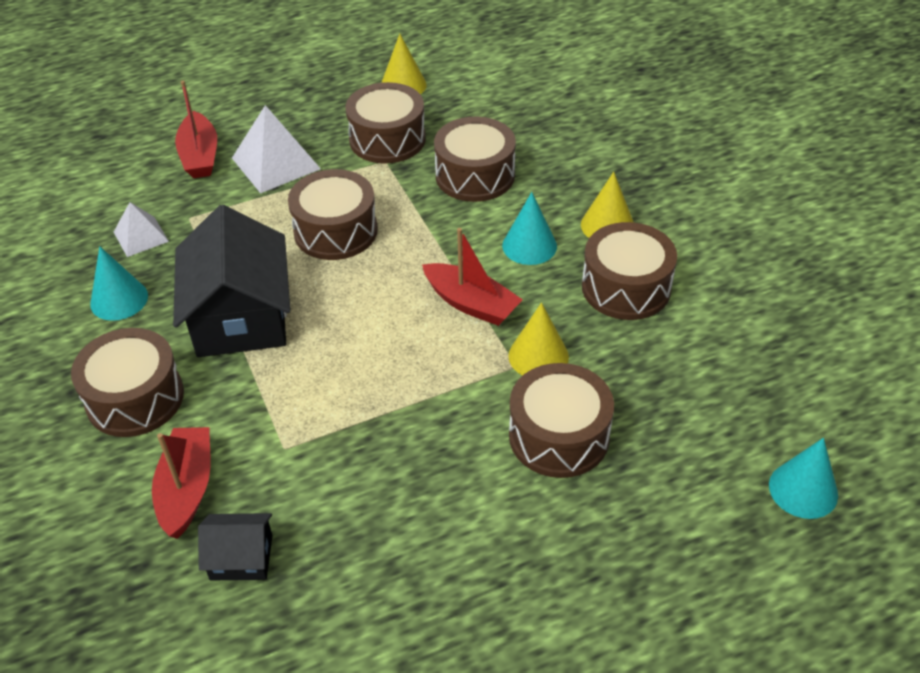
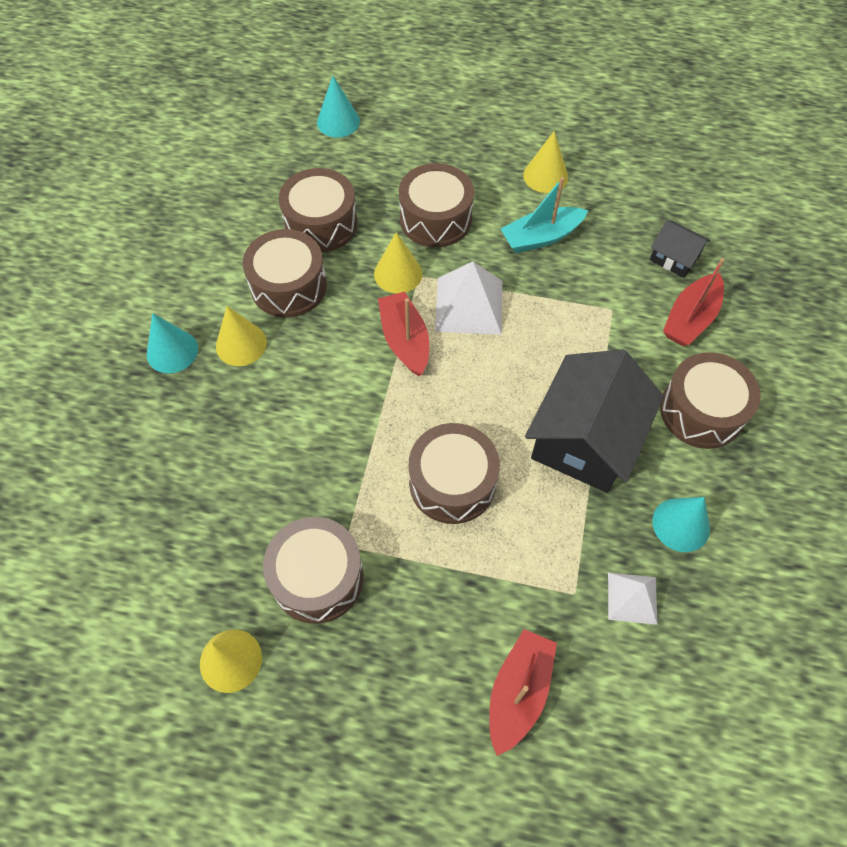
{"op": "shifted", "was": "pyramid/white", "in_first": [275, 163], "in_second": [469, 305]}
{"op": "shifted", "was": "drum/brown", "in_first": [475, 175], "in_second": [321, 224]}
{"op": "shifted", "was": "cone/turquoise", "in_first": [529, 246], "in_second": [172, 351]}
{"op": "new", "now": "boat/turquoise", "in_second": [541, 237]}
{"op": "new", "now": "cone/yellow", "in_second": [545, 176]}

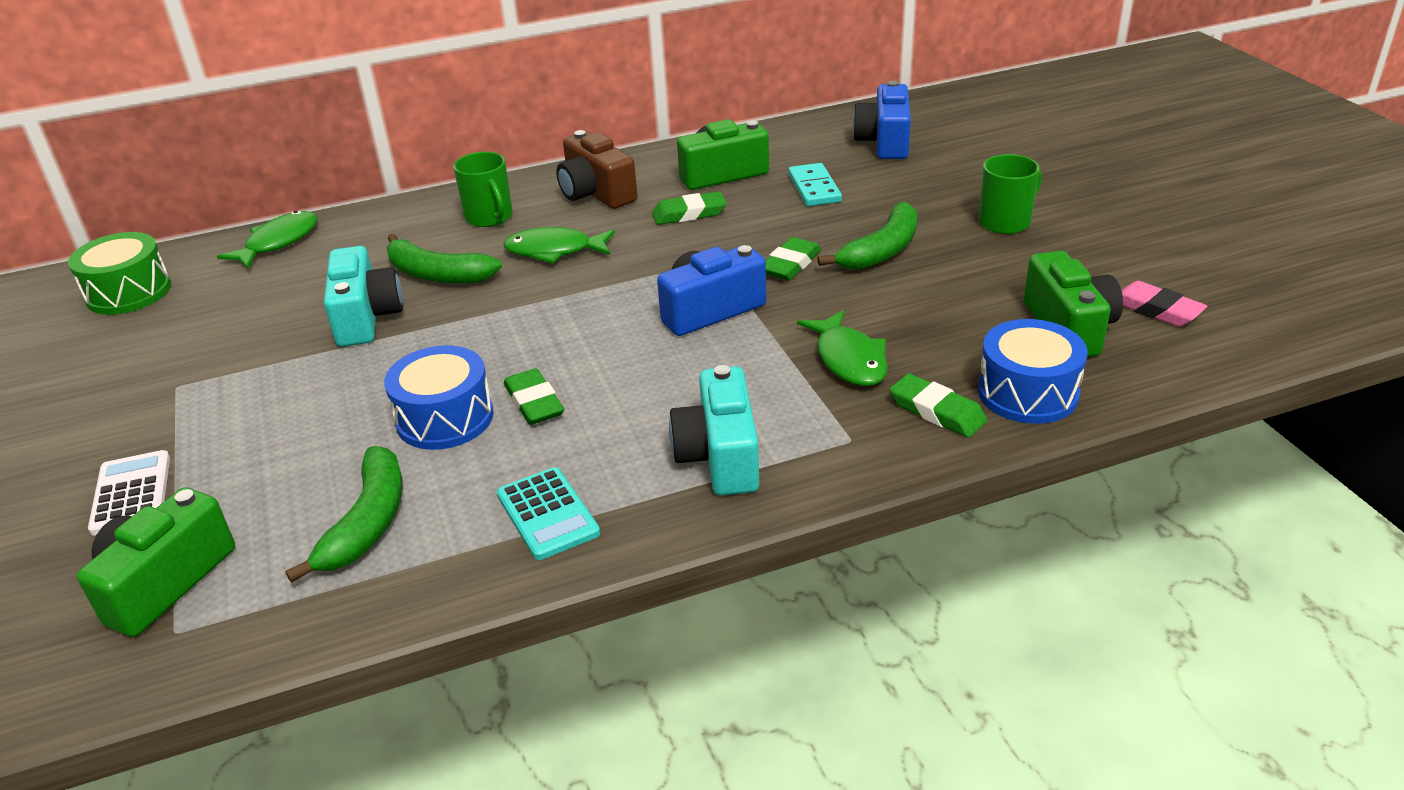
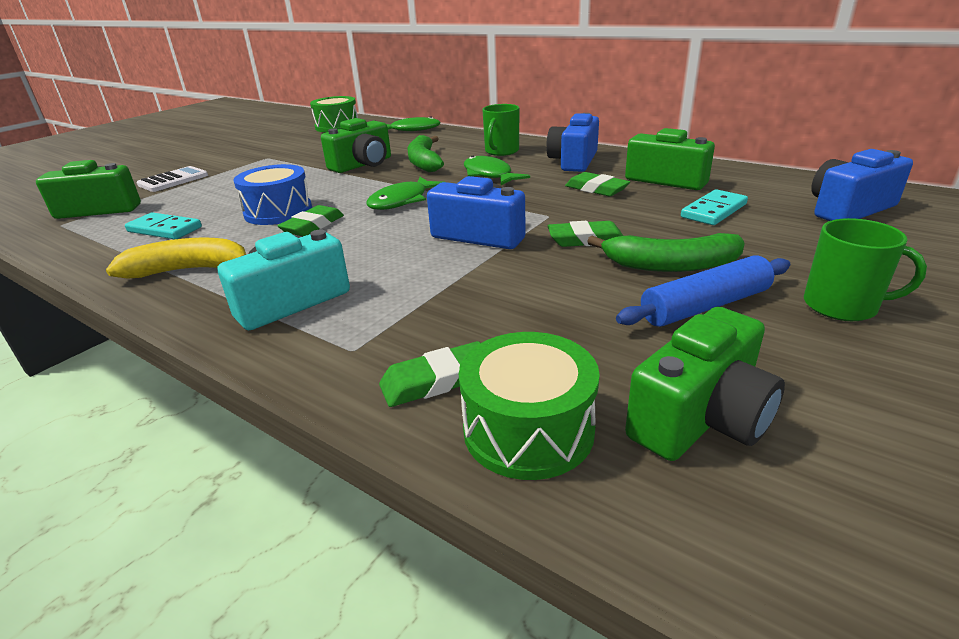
{"op": "swapped", "was": "banana/green", "now": "domino/turquoise", "in_first": [367, 523], "in_second": [164, 229]}
{"op": "repainted", "was": "camera/turquoise", "now": "camera/green", "in_first": [366, 317], "in_second": [363, 165]}
{"op": "swapped", "was": "calculator/turquoise", "now": "banana/yellow", "in_first": [547, 514], "in_second": [190, 270]}
{"op": "repainted", "was": "camera/brown", "now": "camera/blue", "in_first": [596, 193], "in_second": [573, 161]}
{"op": "shifted", "was": "fish/green", "in_first": [849, 359], "in_second": [402, 201]}
{"op": "rotated", "was": "eraser/green", "in_first": [937, 411], "in_second": [437, 380], "clockwise": 60}
{"op": "repainted", "was": "drum/blue", "now": "drum/green", "in_first": [1028, 393], "in_second": [528, 429]}
{"op": "gone", "was": "eraser/pink", "in_first": [1156, 309]}
{"op": "new", "now": "rolling pin/blue", "in_second": [705, 306]}

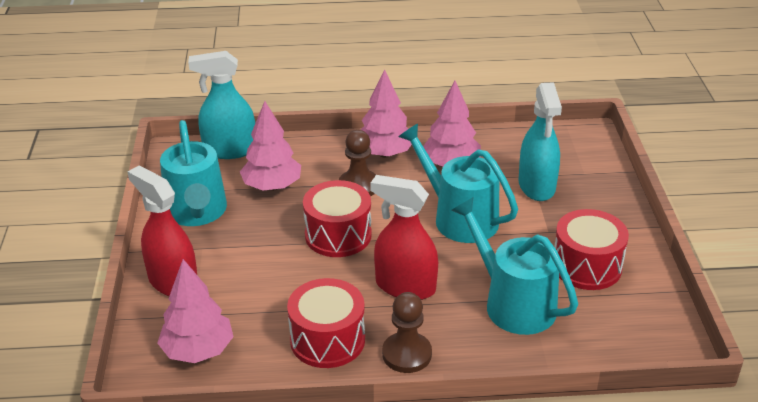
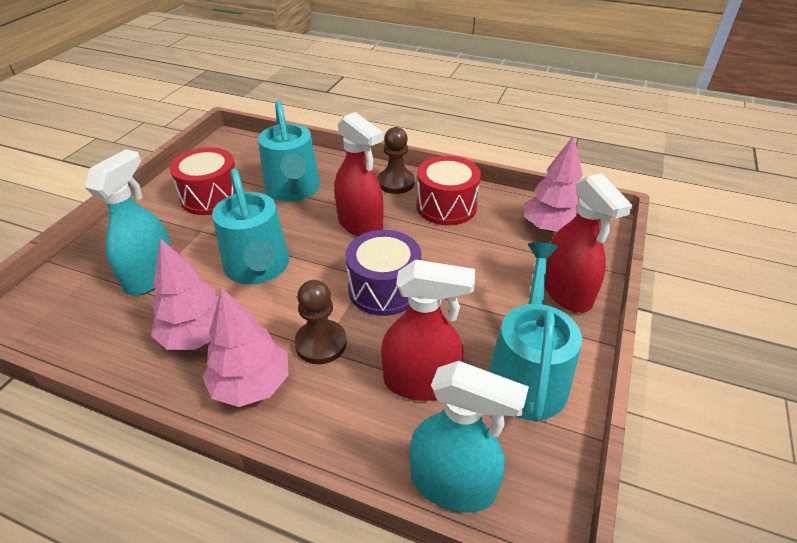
{"op": "swapped", "was": "tree/pink", "now": "spray bottle/red", "in_first": [272, 186], "in_second": [421, 382]}
{"op": "repainted", "was": "drum/red", "now": "drum/purple", "in_first": [338, 235], "in_second": [384, 289]}

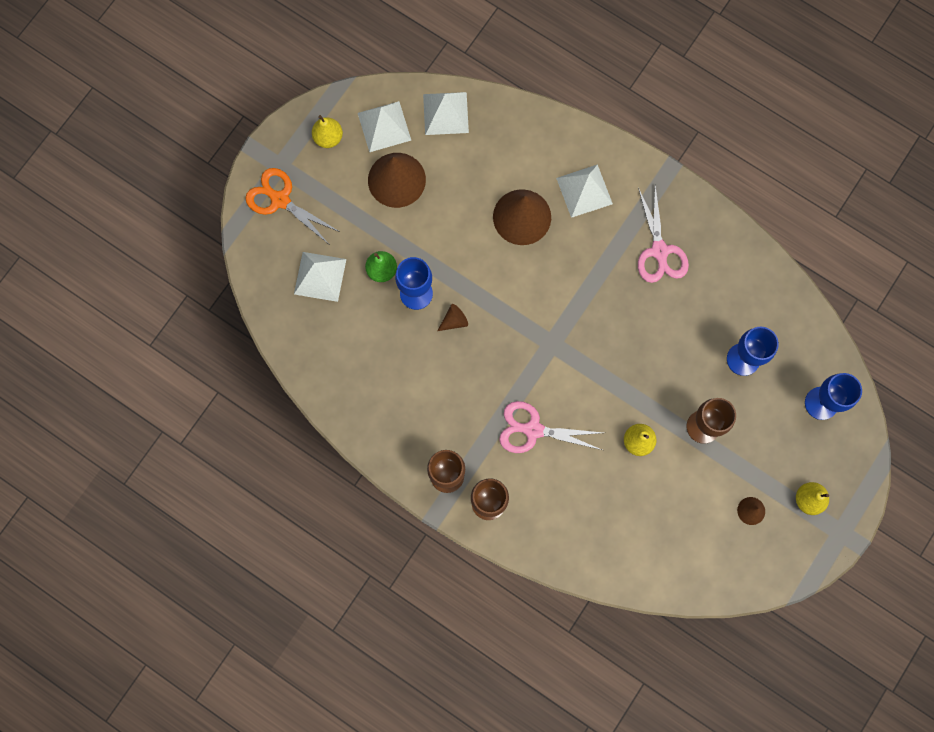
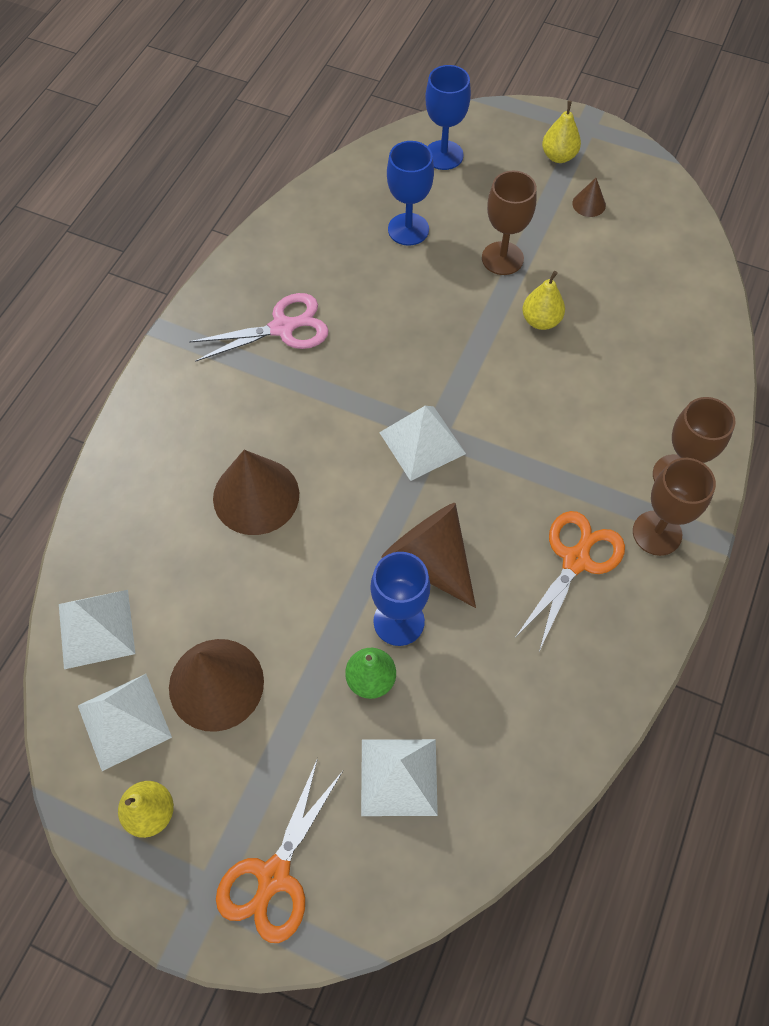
{"op": "scaled", "was": "cone/brown", "in_first": [454, 321], "in_second": [430, 560], "ratio": 2.19}
{"op": "gone", "was": "scissors/pink", "in_first": [532, 430]}
{"op": "shifted", "was": "pyramid/white", "in_first": [584, 191], "in_second": [422, 443]}
{"op": "new", "now": "scissors/orange", "in_second": [576, 559]}

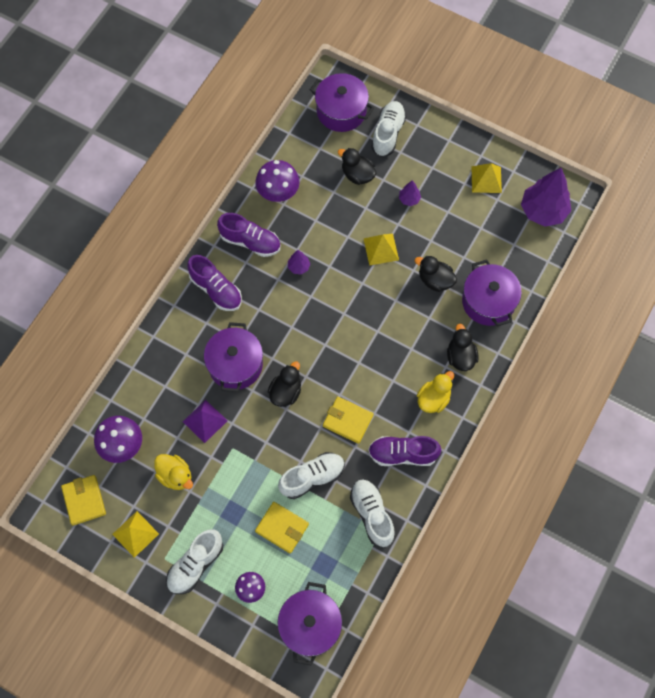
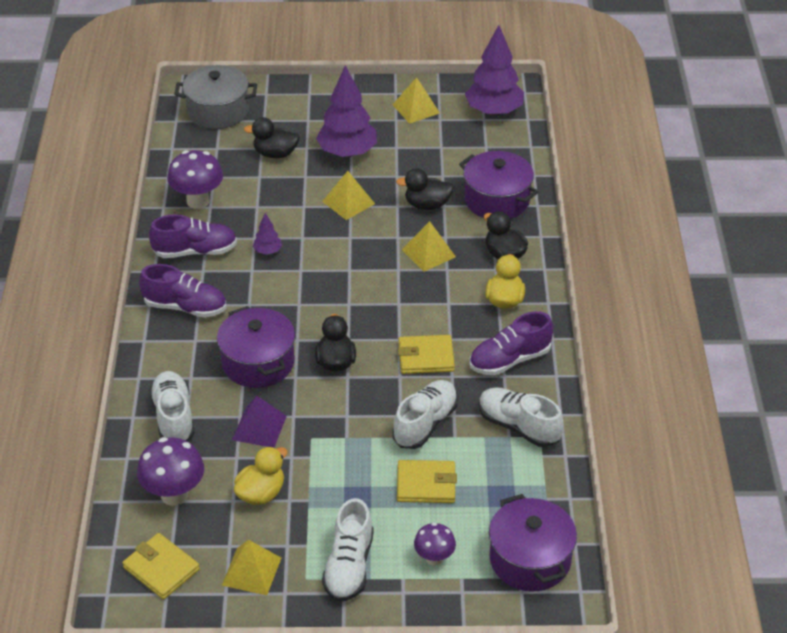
{"op": "rotated", "was": "duck/yellow", "in_first": [175, 476], "in_second": [261, 493], "clockwise": -60}
{"op": "repainted", "was": "pot/purple", "now": "pot/grey", "in_first": [341, 111], "in_second": [218, 111]}
{"op": "shifted", "was": "shoe/white", "in_first": [388, 133], "in_second": [173, 417]}
{"op": "scaled", "was": "tree/purple", "in_first": [409, 199], "in_second": [347, 152], "ratio": 2.22}
{"op": "new", "now": "pyramid/yellow", "in_second": [428, 253]}

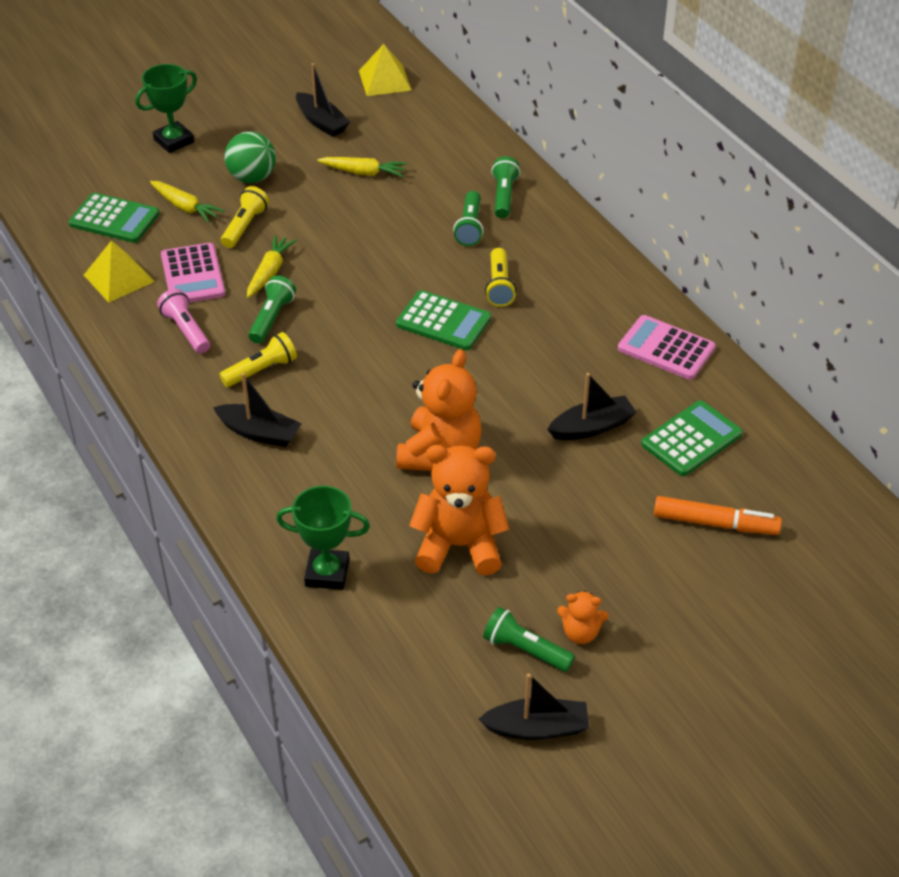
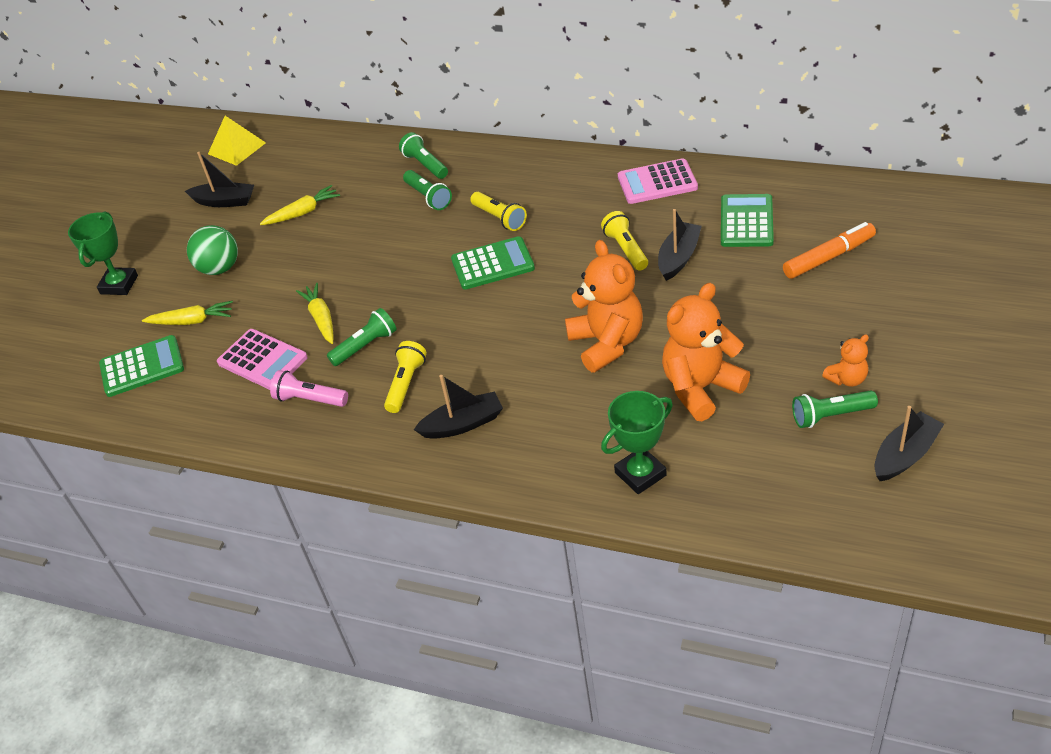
{"op": "gone", "was": "pyramid/yellow", "in_first": [119, 278]}
{"op": "shifted", "was": "flashlight/yellow", "in_first": [245, 226], "in_second": [626, 249]}
{"op": "rotated", "was": "flashlight/green", "in_first": [272, 318], "in_second": [366, 346], "clockwise": 75}

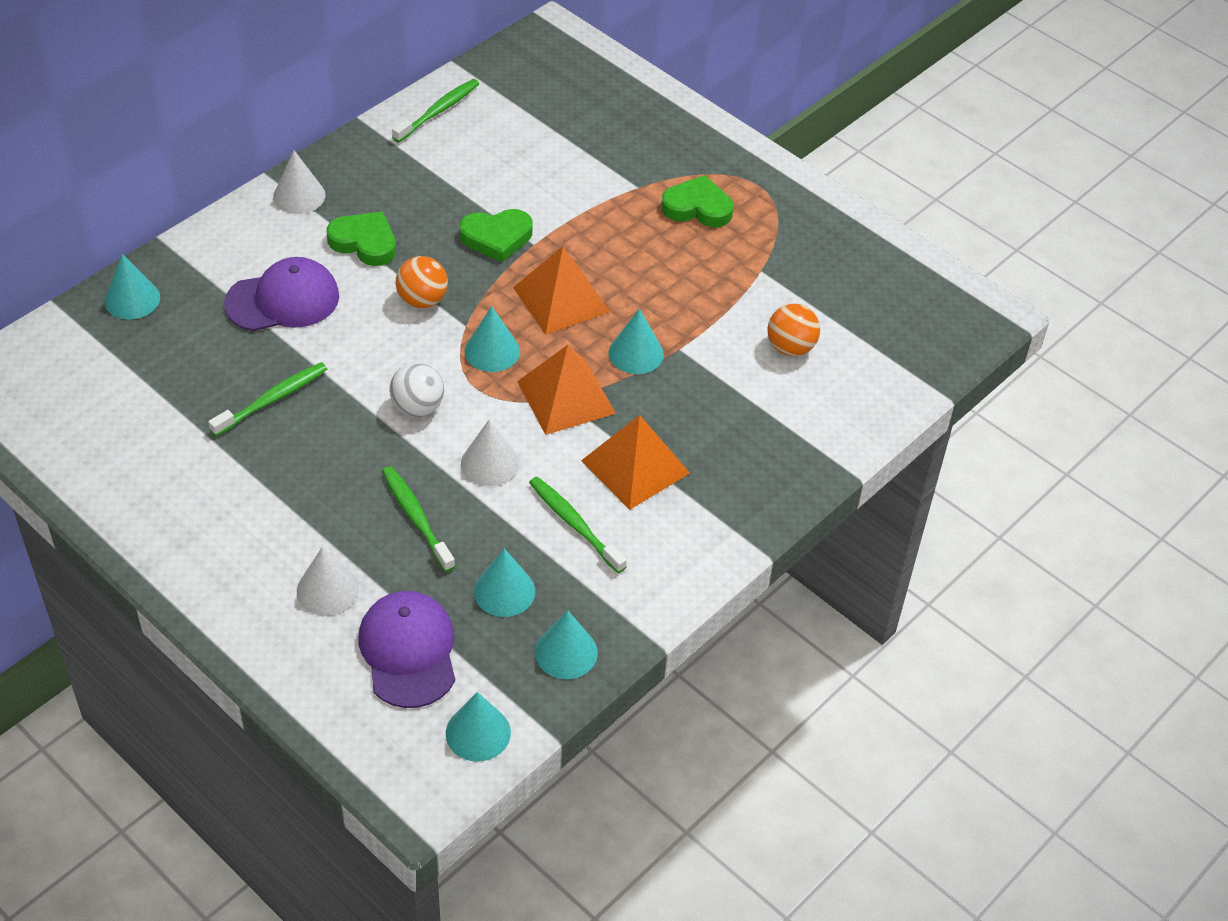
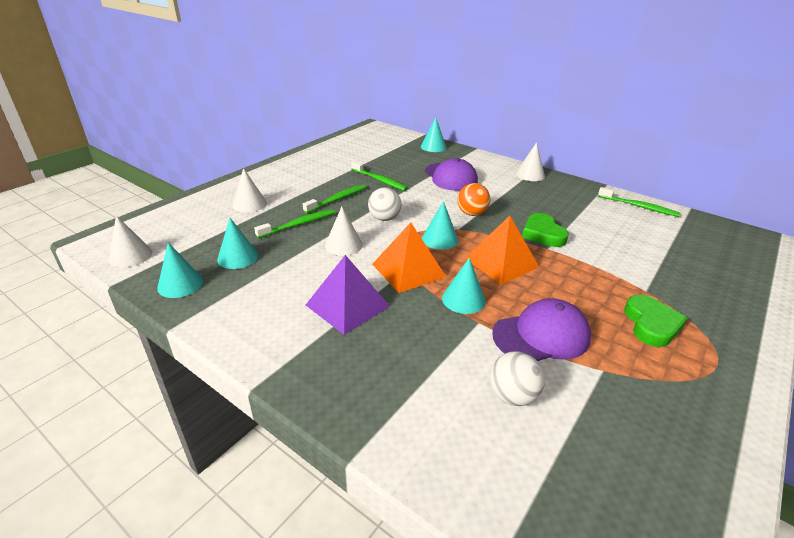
{"op": "gone", "was": "heart/green", "in_first": [364, 242]}
{"op": "shifted", "was": "cap/purple", "in_first": [408, 651], "in_second": [541, 335]}
{"op": "repainted", "was": "cone/turquoise", "now": "cone/white", "in_first": [478, 733], "in_second": [130, 255]}
{"op": "shifted", "was": "toothbrush/green", "in_first": [574, 524], "in_second": [337, 199]}
{"op": "repainted", "was": "pyramid/orange", "now": "pyramid/purple", "in_first": [635, 467], "in_second": [347, 305]}
{"op": "repainted", "was": "ball/orange", "now": "ball/white", "in_first": [790, 347], "in_second": [512, 396]}

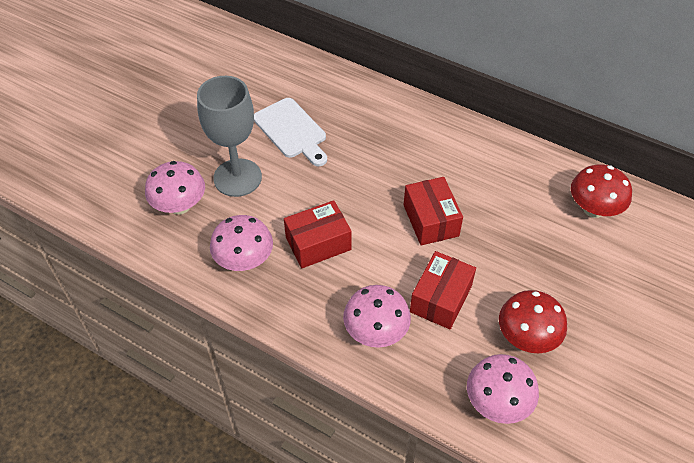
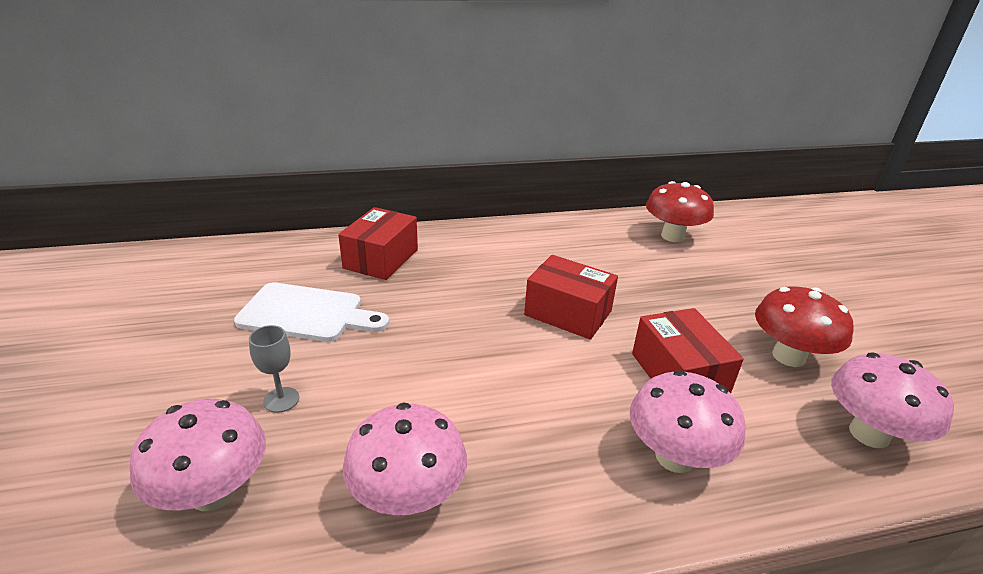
{"op": "scaled", "was": "goblet/grey", "in_first": [237, 178], "in_second": [281, 400], "ratio": 0.41}
{"op": "shifted", "was": "box/red", "in_first": [318, 243], "in_second": [381, 259]}

